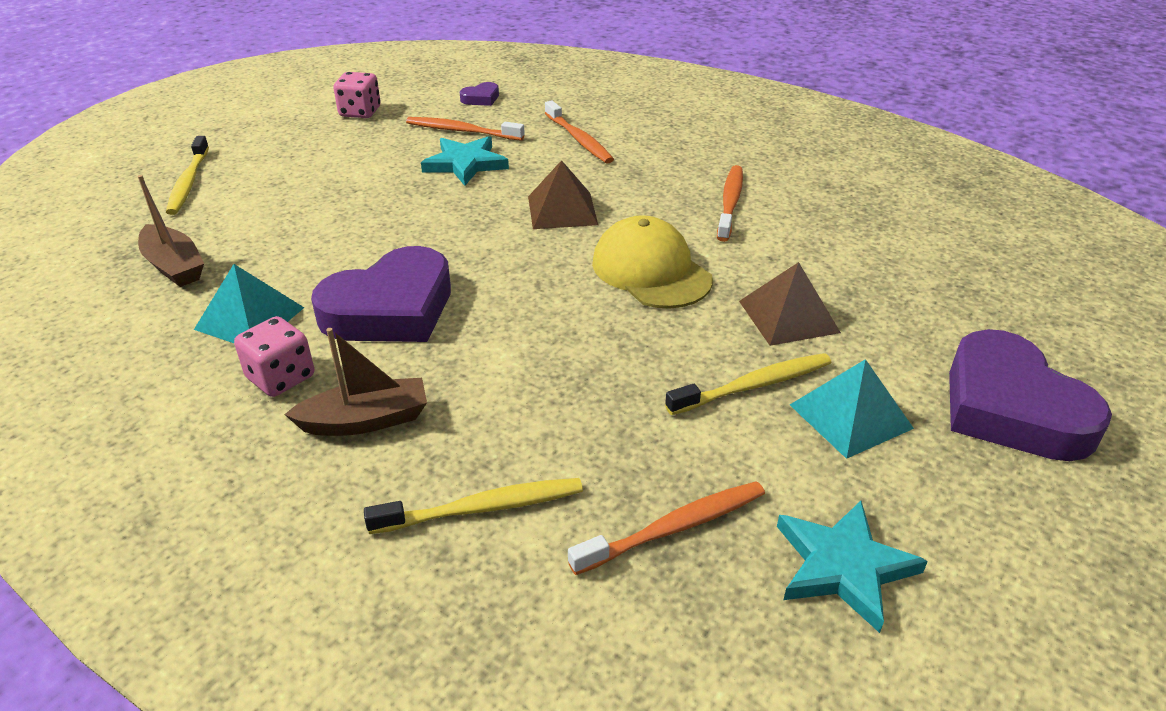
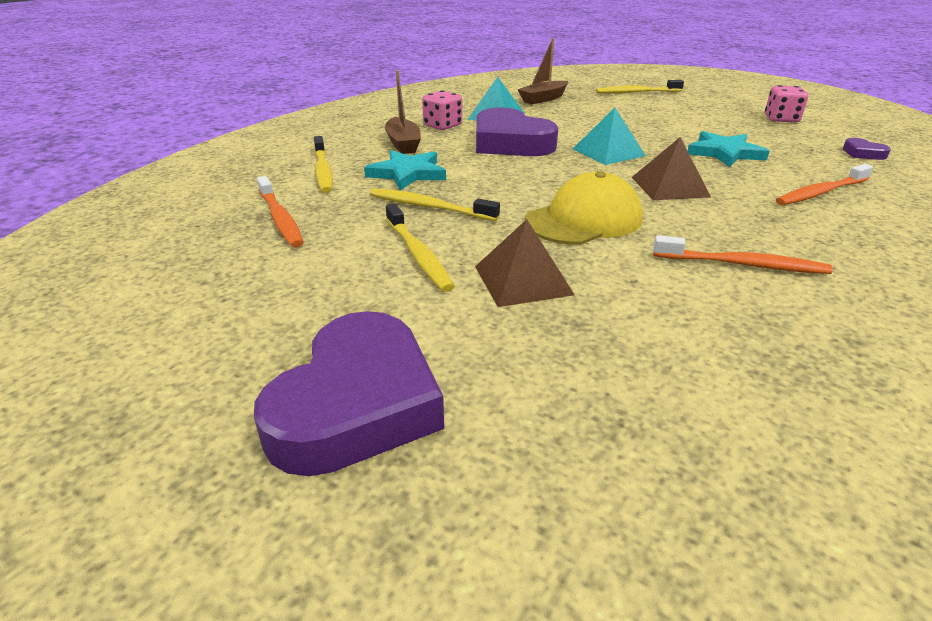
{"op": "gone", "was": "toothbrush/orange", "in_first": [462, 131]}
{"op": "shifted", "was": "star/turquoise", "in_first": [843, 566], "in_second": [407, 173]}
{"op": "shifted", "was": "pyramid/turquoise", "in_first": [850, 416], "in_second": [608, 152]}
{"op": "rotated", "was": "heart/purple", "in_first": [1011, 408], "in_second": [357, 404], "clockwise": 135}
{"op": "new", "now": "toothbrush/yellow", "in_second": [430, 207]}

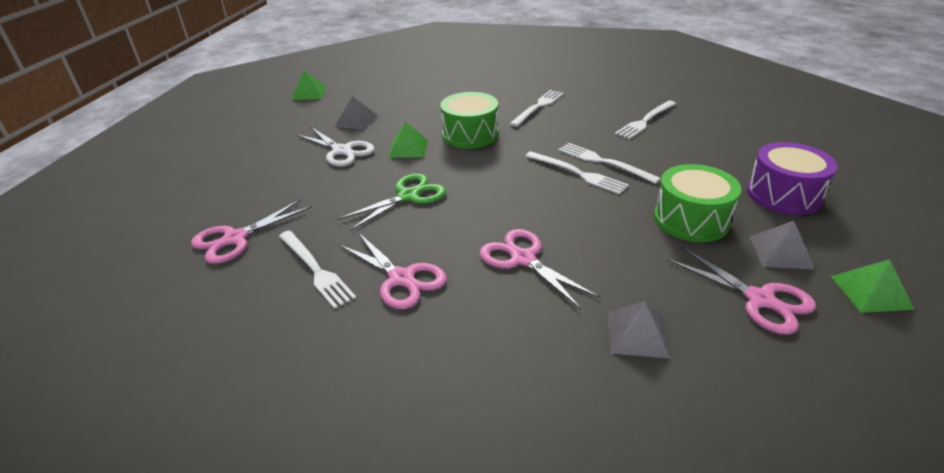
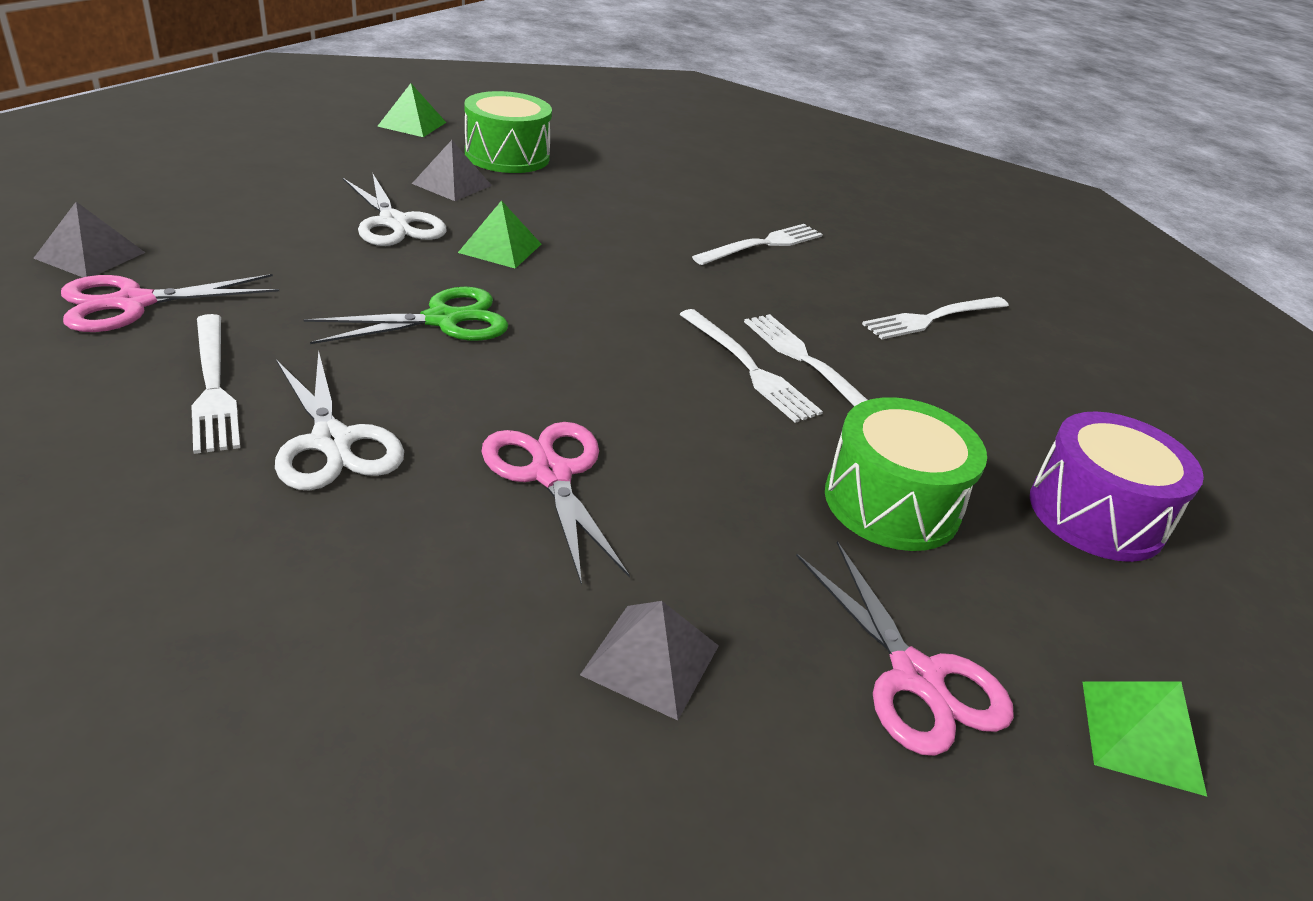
{"op": "repainted", "was": "scissors/pink", "now": "scissors/white", "in_first": [401, 278], "in_second": [332, 441]}
{"op": "shifted", "was": "drum/green", "in_first": [470, 135], "in_second": [507, 156]}
{"op": "shifted", "was": "pyramid/grey", "in_first": [781, 252], "in_second": [90, 255]}

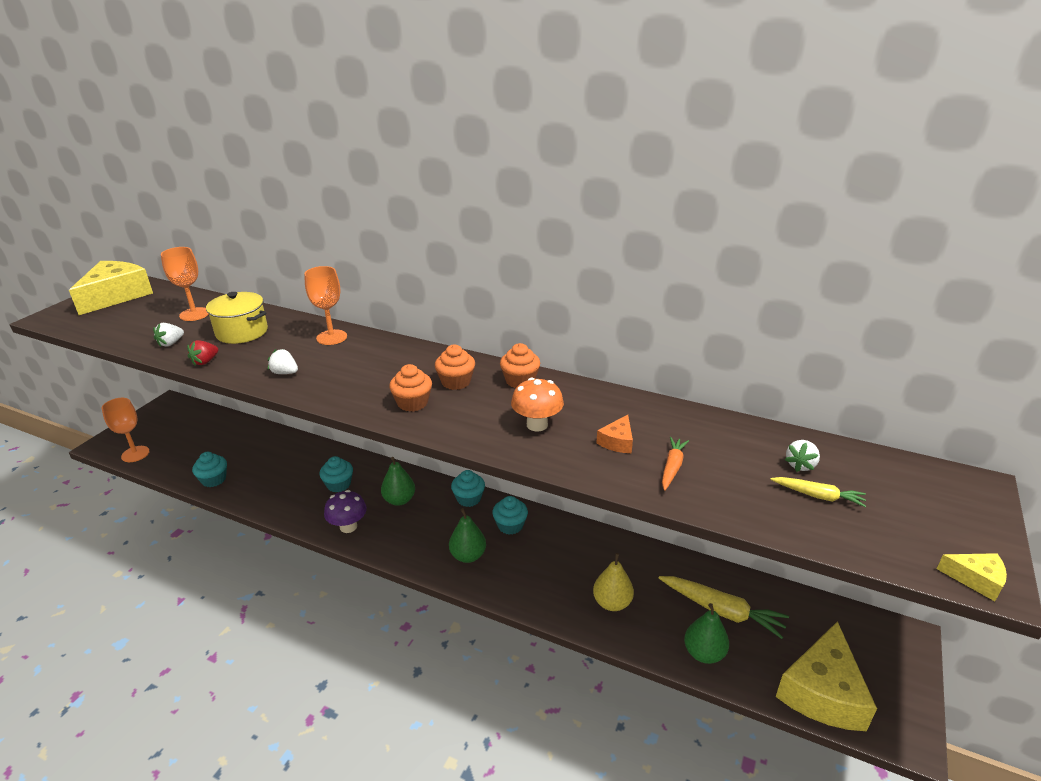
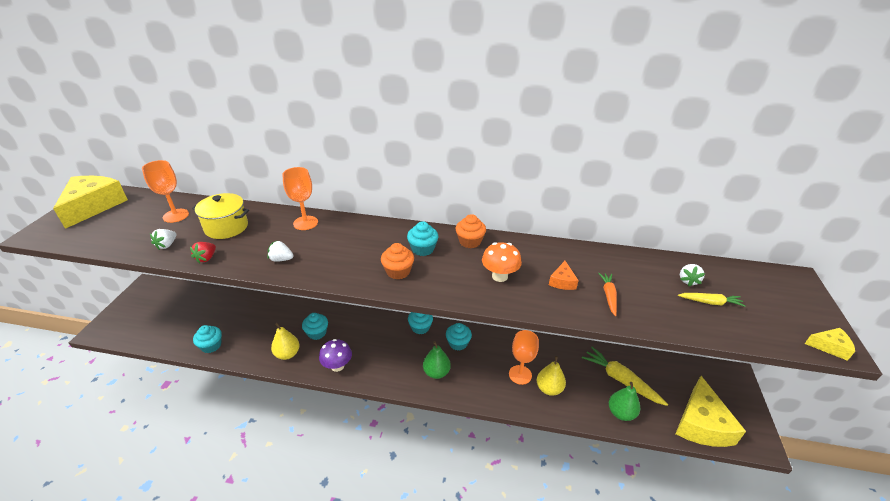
{"op": "shifted", "was": "goblet/orange", "in_first": [135, 454], "in_second": [520, 375]}
{"op": "gone", "was": "pear/green", "in_first": [399, 500]}
{"op": "repainted", "was": "cupcake/orange", "now": "cupcake/turquoise", "in_first": [456, 382], "in_second": [423, 249]}
{"op": "rotated", "was": "carrot/yellow", "in_first": [721, 611], "in_second": [620, 380], "clockwise": -150}
{"op": "new", "now": "pear/yellow", "in_second": [287, 354]}

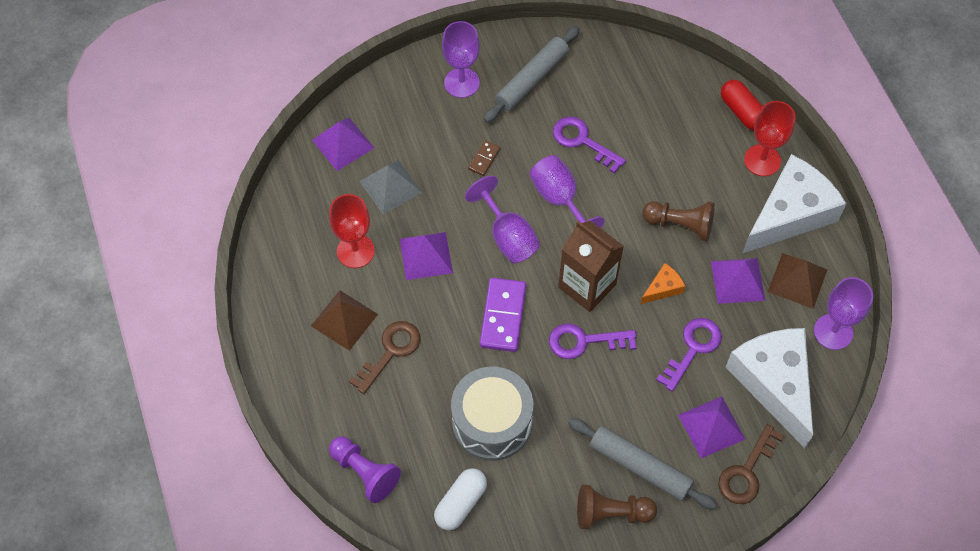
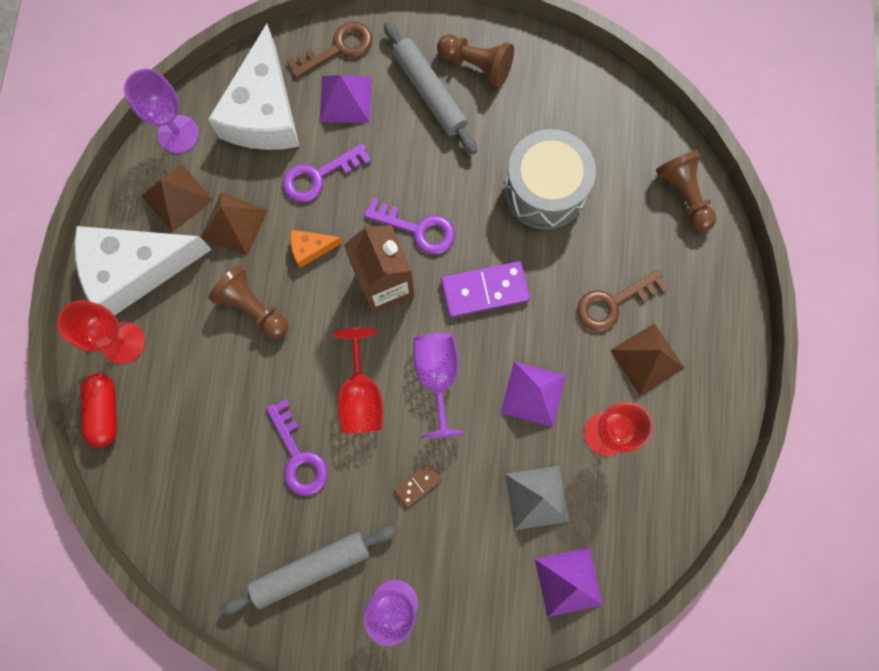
{"op": "repainted", "was": "pawn/purple", "now": "pawn/brown", "in_first": [365, 472], "in_second": [683, 195]}
{"op": "gone", "was": "capsule/white", "in_first": [460, 503]}
{"op": "rotated", "was": "domino/purple", "in_first": [503, 316], "in_second": [484, 290], "clockwise": 45}
{"op": "repainted", "was": "goblet/purple", "now": "goblet/red", "in_first": [559, 199], "in_second": [361, 396]}
{"op": "repainted", "was": "pyramid/purple", "now": "pyramid/brown", "in_first": [737, 280], "in_second": [234, 223]}

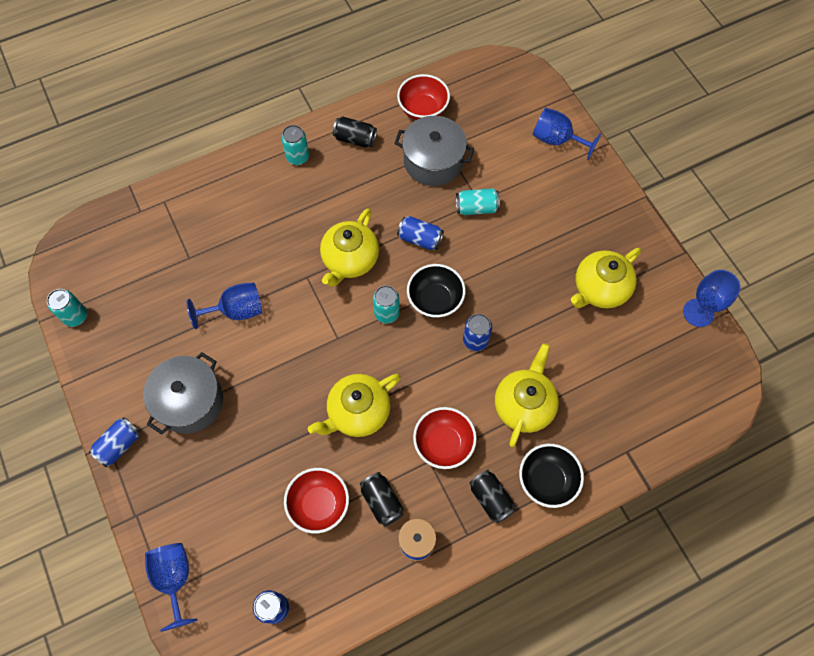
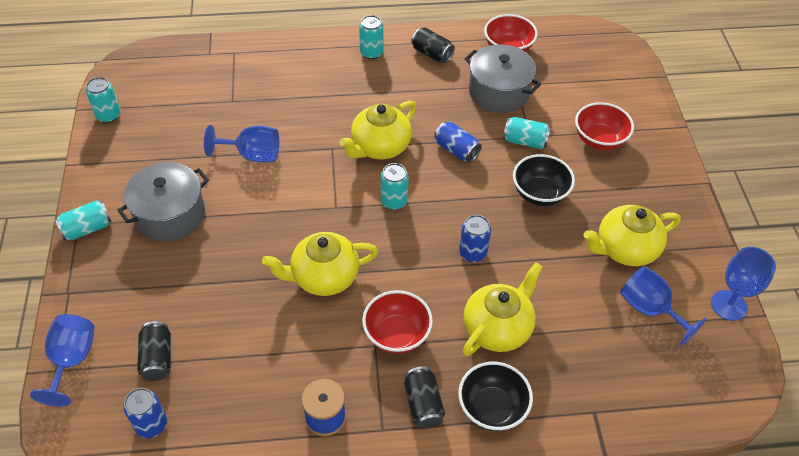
{"op": "repainted", "was": "can/blue", "now": "can/turquoise", "in_first": [119, 445], "in_second": [87, 229]}
{"op": "shifted", "was": "bowl/red", "in_first": [319, 504], "in_second": [599, 140]}
{"op": "shifted", "was": "can/black", "in_first": [381, 501], "in_second": [157, 358]}
{"op": "shifted", "was": "bowl/black", "in_first": [435, 300], "in_second": [539, 194]}
{"op": "shifted", "was": "goblet/blue", "in_first": [557, 140], "in_second": [649, 309]}

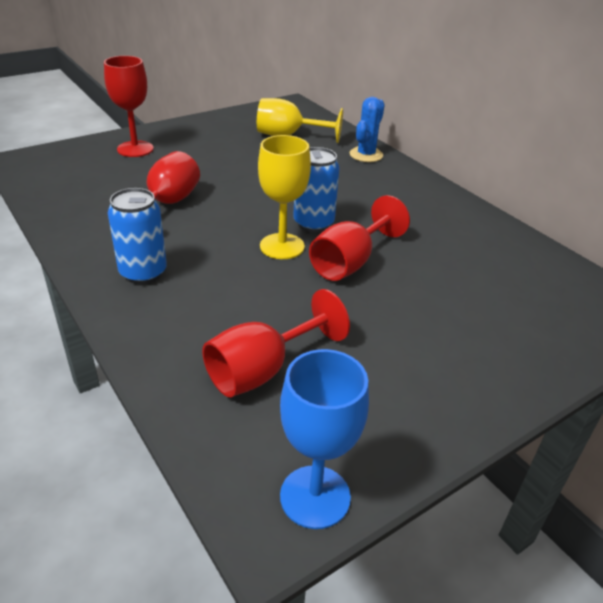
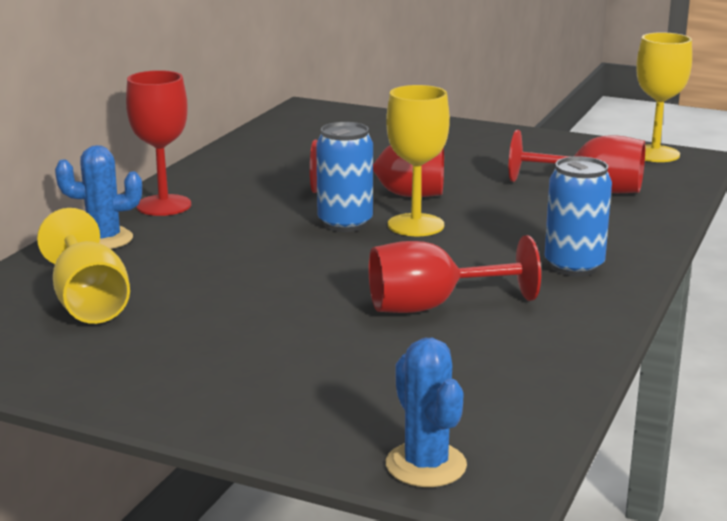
{"op": "shifted", "was": "goblet/red", "in_first": [135, 149], "in_second": [163, 205]}
{"op": "repainted", "was": "goblet/blue", "now": "goblet/yellow", "in_first": [315, 496], "in_second": [655, 154]}
{"op": "new", "now": "cactus/blue", "in_second": [426, 465]}

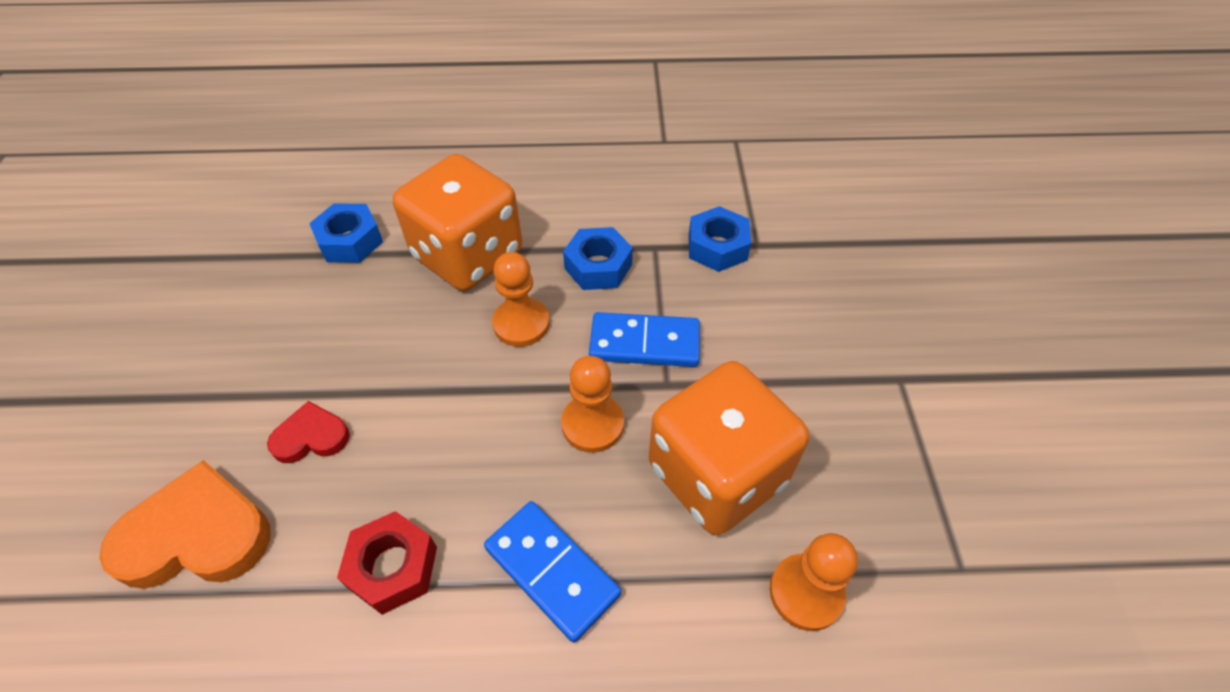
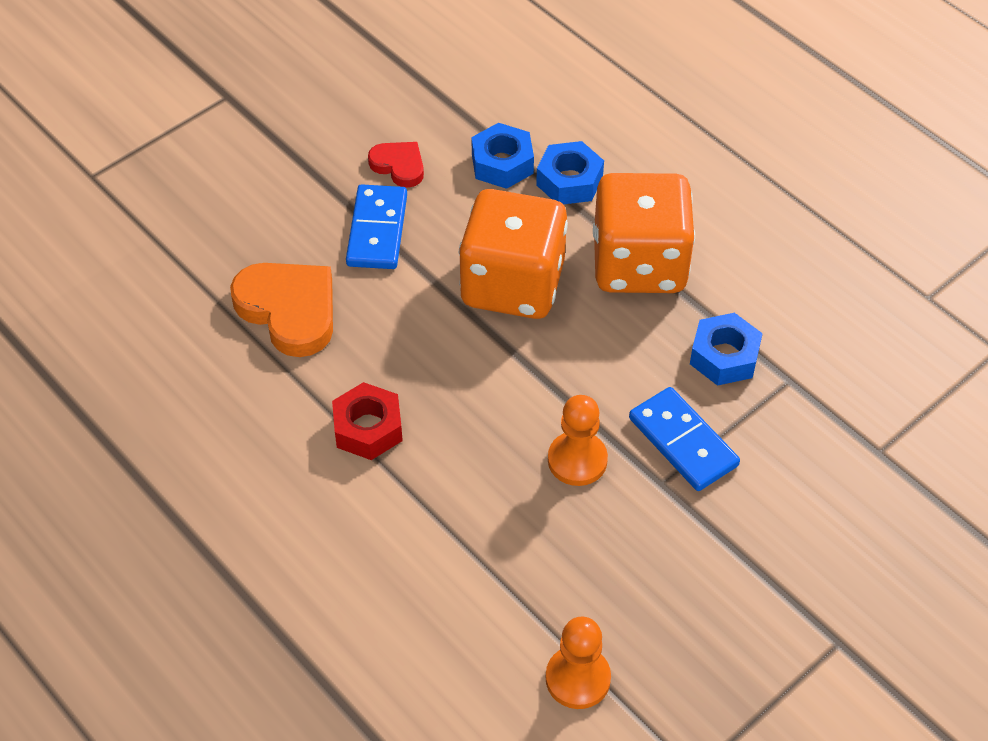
{"op": "shifted", "was": "heart/red", "in_first": [311, 437], "in_second": [399, 166]}
{"op": "shifted", "was": "domino/blue", "in_first": [552, 571], "in_second": [377, 230]}
{"op": "gone", "was": "pawn/orange", "in_first": [521, 324]}
{"op": "shifted", "was": "dice/orange", "in_first": [717, 474], "in_second": [513, 284]}
{"op": "shifted", "was": "nut/blue", "in_first": [717, 247], "in_second": [502, 163]}

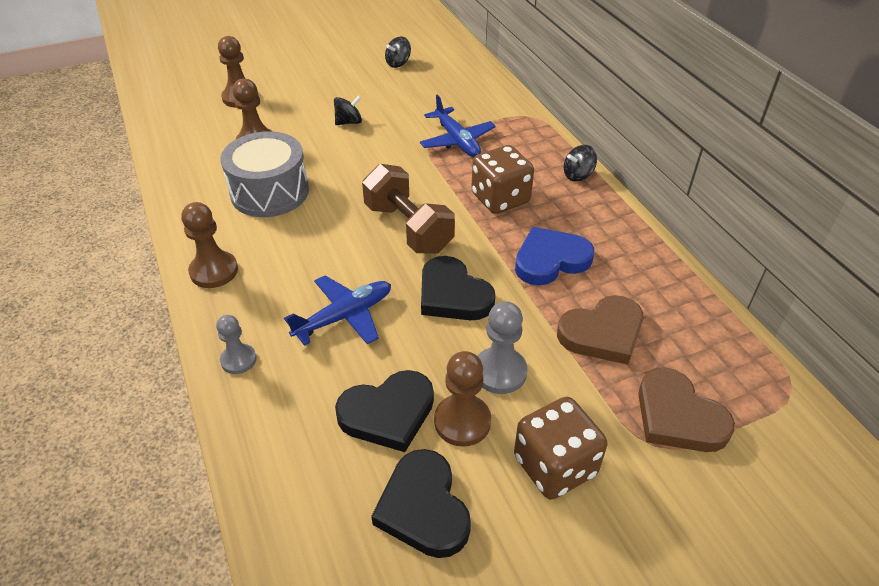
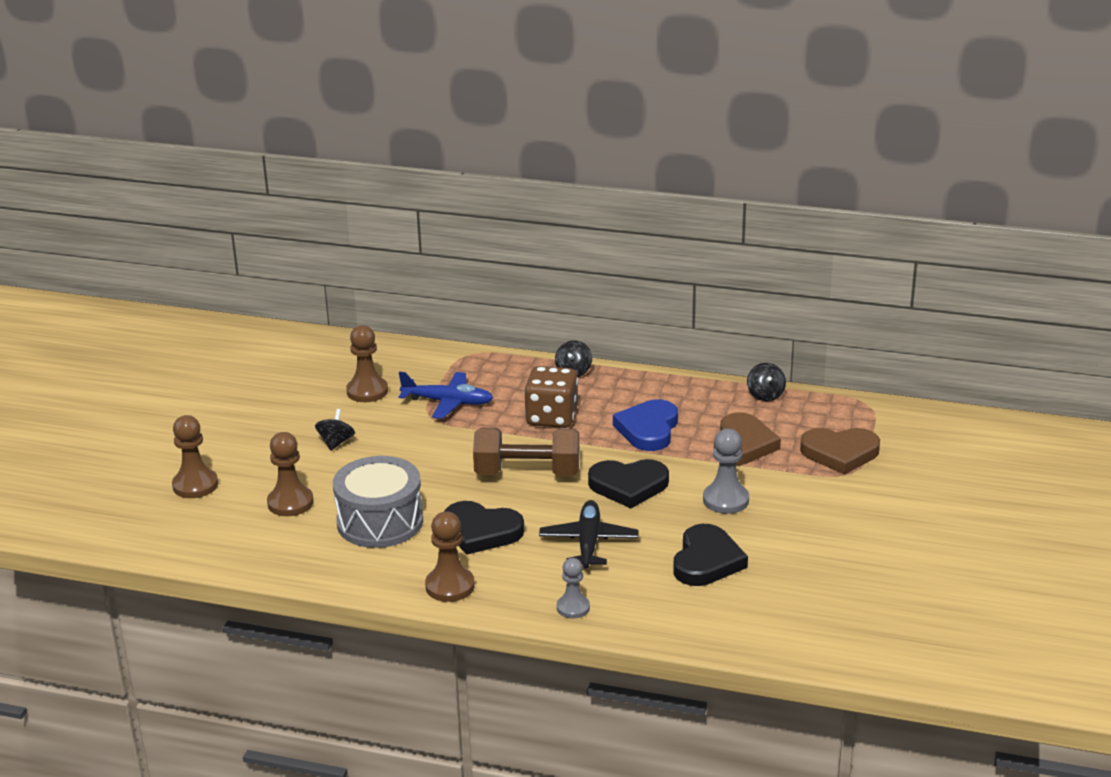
{"op": "repainted", "was": "plane/blue", "now": "plane/black", "in_first": [344, 316], "in_second": [588, 542]}
{"op": "shifted", "was": "heart/black", "in_first": [423, 508], "in_second": [481, 531]}
{"op": "shifted", "was": "spinning top/black", "in_first": [398, 63], "in_second": [765, 395]}
{"op": "shifted", "was": "pawn/brown", "in_first": [462, 422], "in_second": [367, 391]}
{"op": "gone", "was": "dice/brown", "in_first": [555, 466]}

